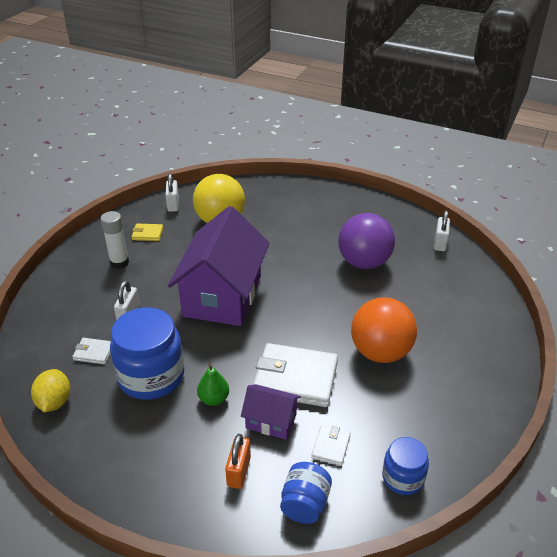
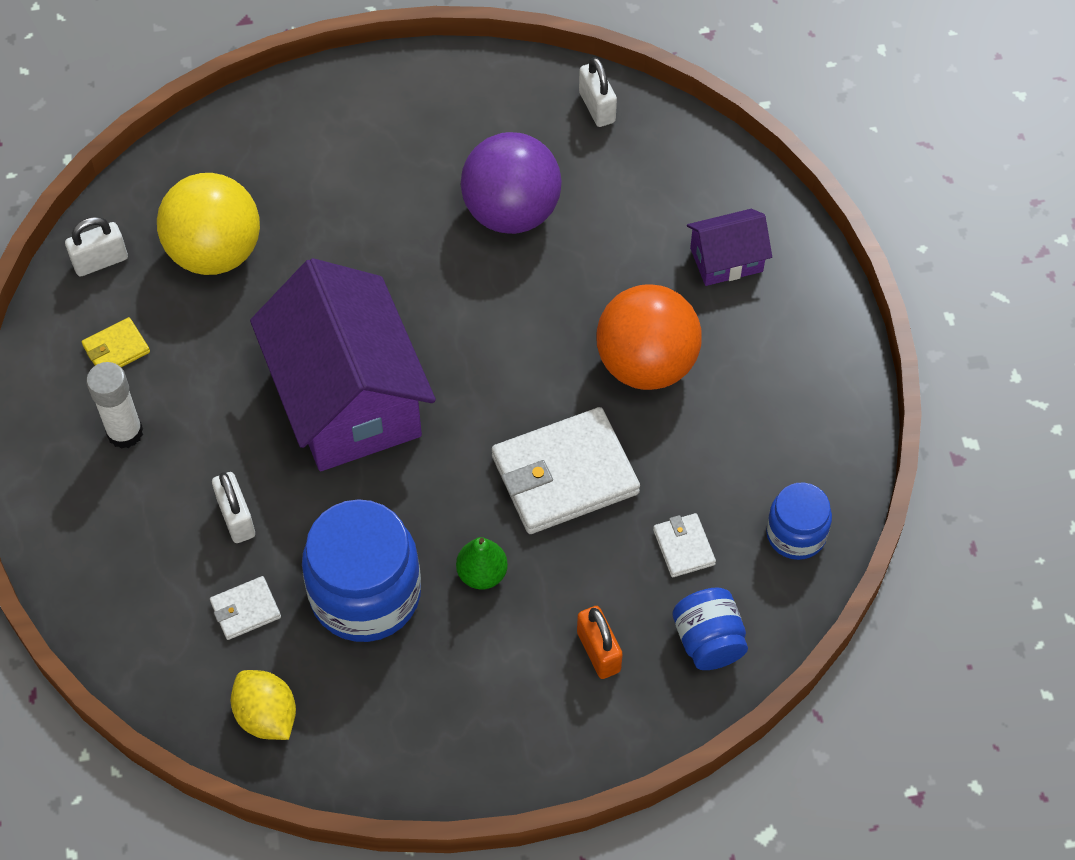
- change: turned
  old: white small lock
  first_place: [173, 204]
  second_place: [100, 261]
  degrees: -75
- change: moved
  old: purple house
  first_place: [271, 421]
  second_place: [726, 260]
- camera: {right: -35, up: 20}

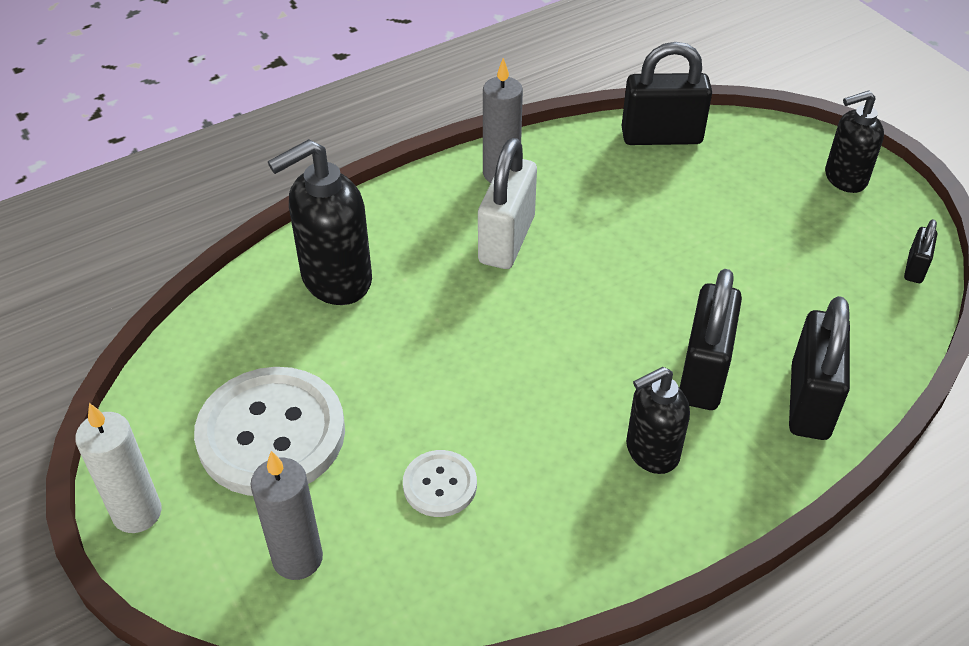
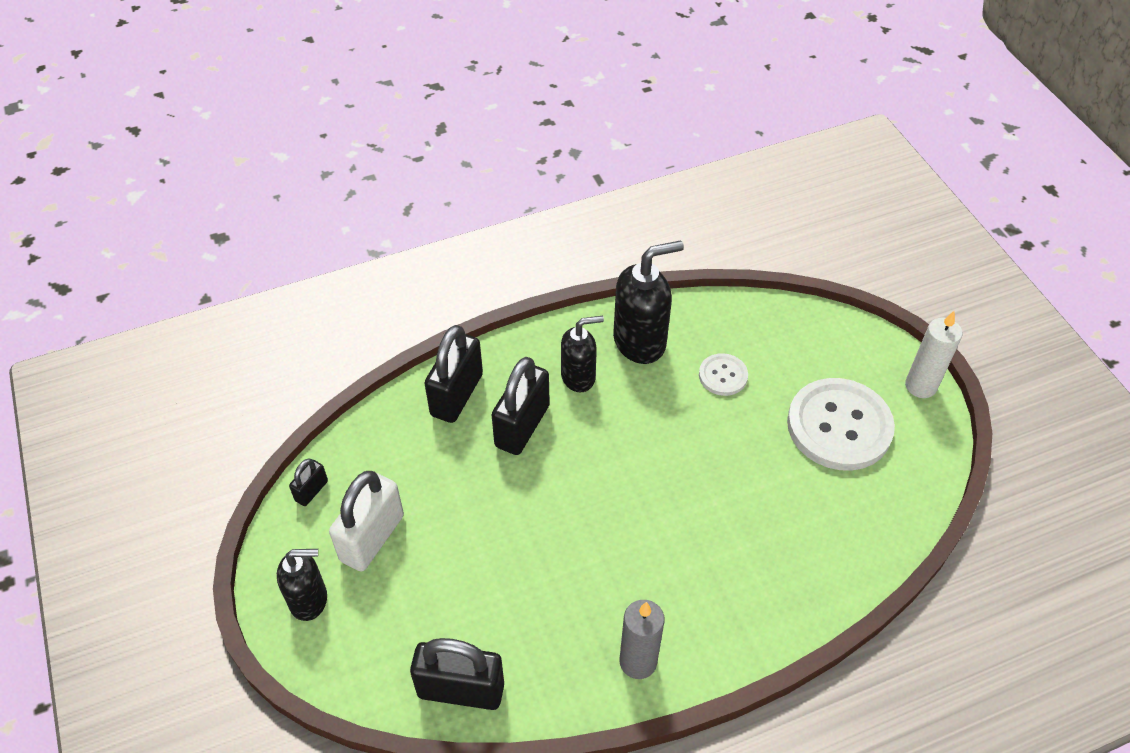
- change: removed
  old: ash-grey wax candle
  first_place: [297, 558]
- change: moved
  old: ebony soap dispenser
  first_place: [335, 280]
  second_place: [640, 342]
- change: moved
  old: white small lock
  first_place: [506, 240]
  second_place: [372, 538]
- camera: {right: -170, up: 5}

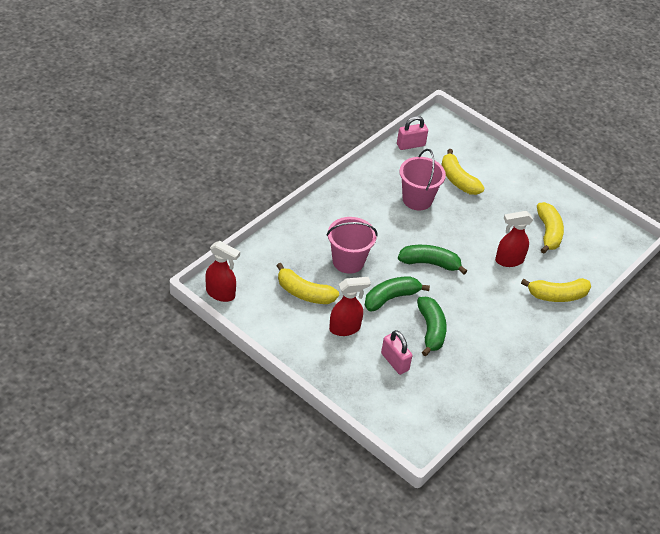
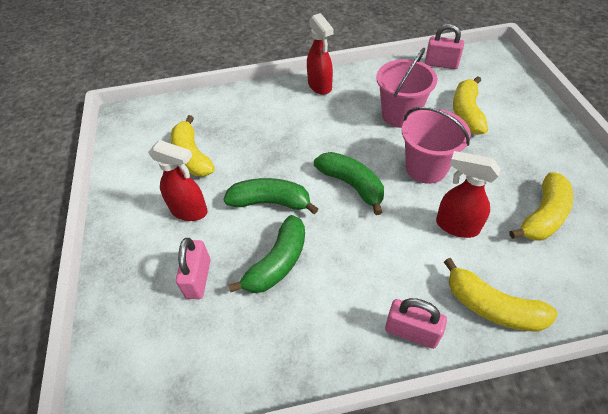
- change: moved
  old: red spray cleaner
  first_place: [221, 294]
  second_place: [320, 86]
- change: moved
  old: pink pail
  first_place: [348, 261]
  second_place: [426, 168]
- change: added
  new: pink small lock
  second_place: [411, 332]
- camera: {right: 45, up: 5}

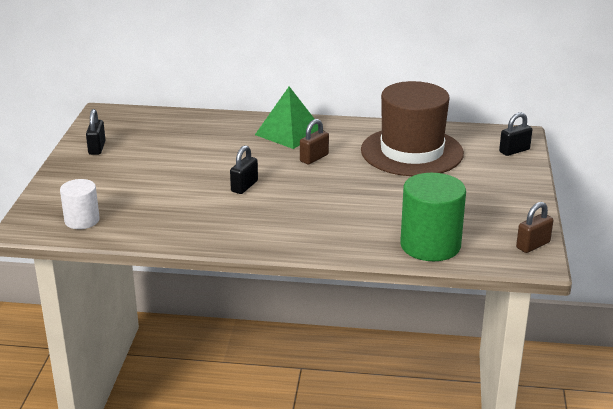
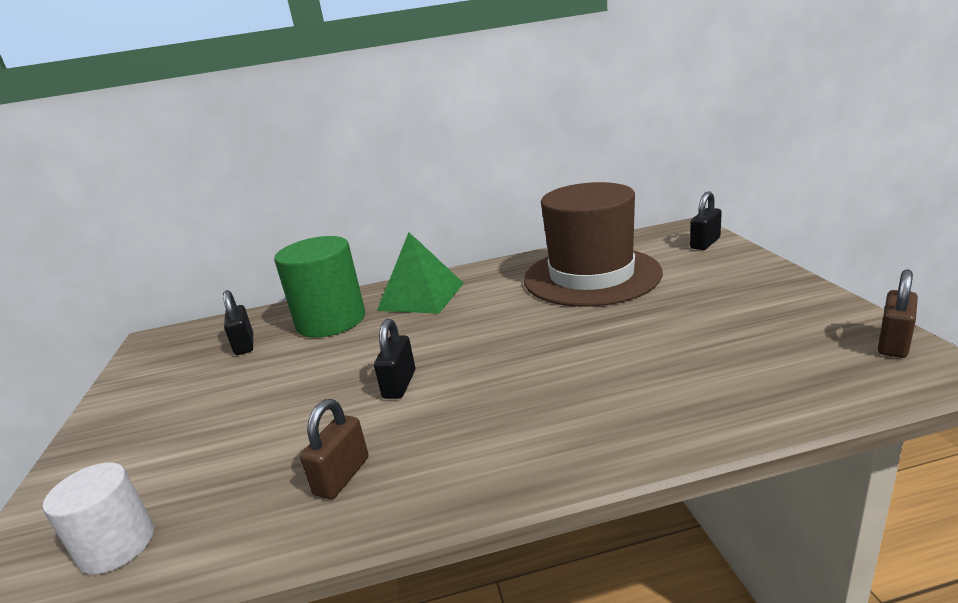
- change: moved
  old: ebony small lock
  first_place: [97, 148]
  second_place: [244, 345]
- change: moved
  old: brown small lock
  first_place: [314, 158]
  second_place: [342, 476]
- change: moved
  old: green solid cylinder
  first_place: [430, 245]
  second_place: [331, 321]
- camera: {right: -15, up: -5}

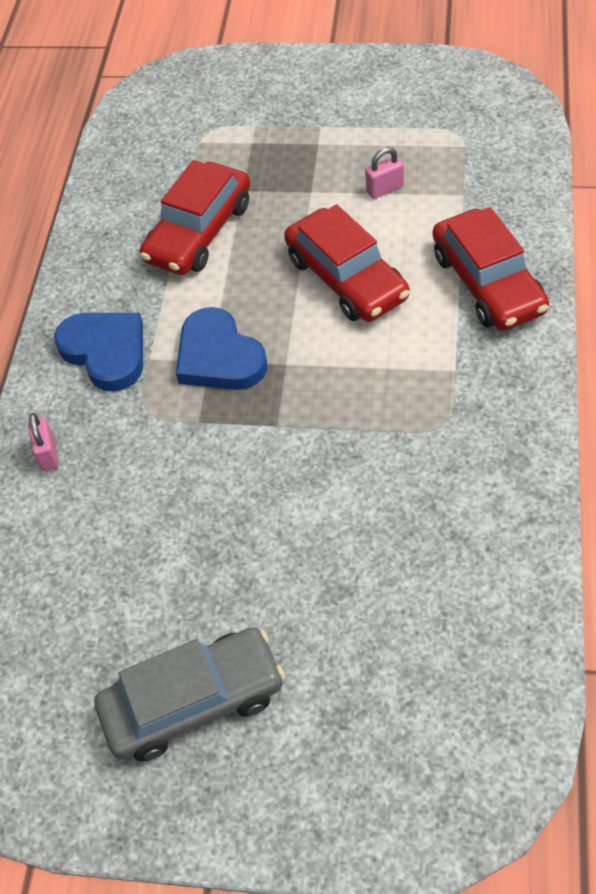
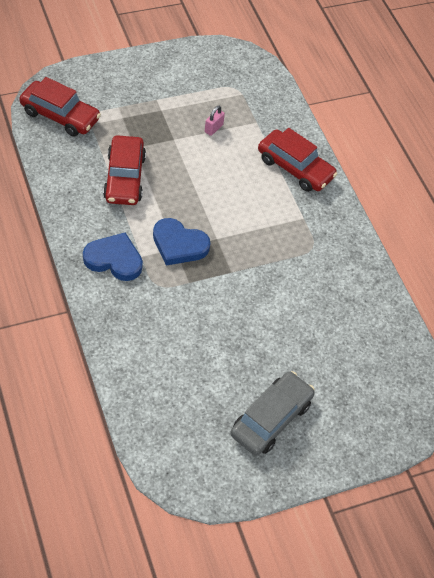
- change: removed
  old: pink small lock
  first_place: [48, 454]
- change: moved
  old: red automobile
  first_place: [346, 278]
  second_place: [60, 115]
- camera: {right: -40, up: 0}

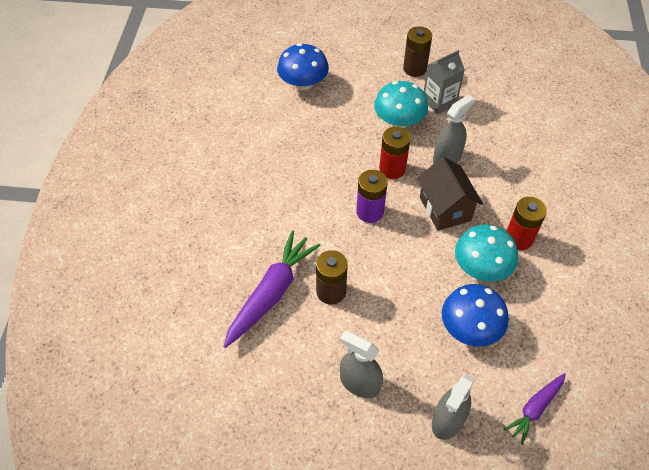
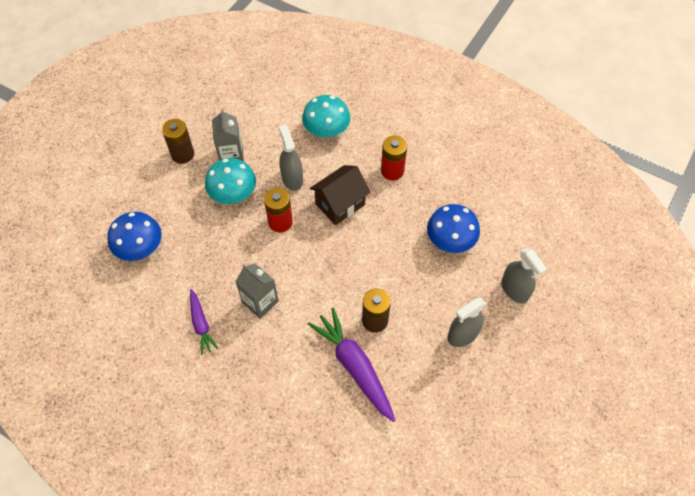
- change: removed
  old: purple battery
  first_place: [370, 212]
- change: turned
  old: brown house
  first_place: [445, 209]
  second_place: [340, 204]
  degrees: -45
- change: moved
  old: aqua mushroom
  first_place: [481, 267]
  second_place: [326, 130]
- change: moved
  old: purple carrot
  first_place: [535, 408]
  second_place: [201, 324]
- change: added
  new: ash-grey carton
  second_place: [260, 302]
- camera: {right: -65, up: 5}

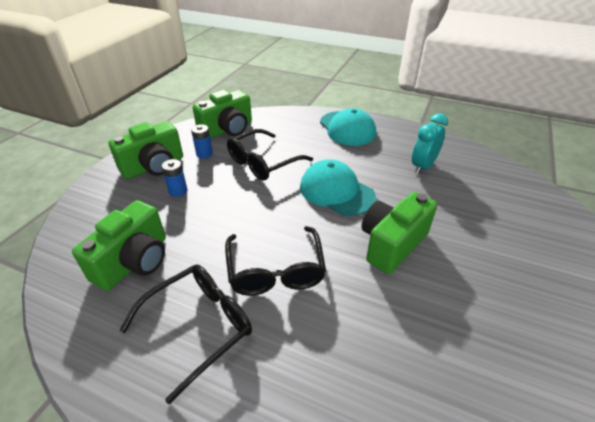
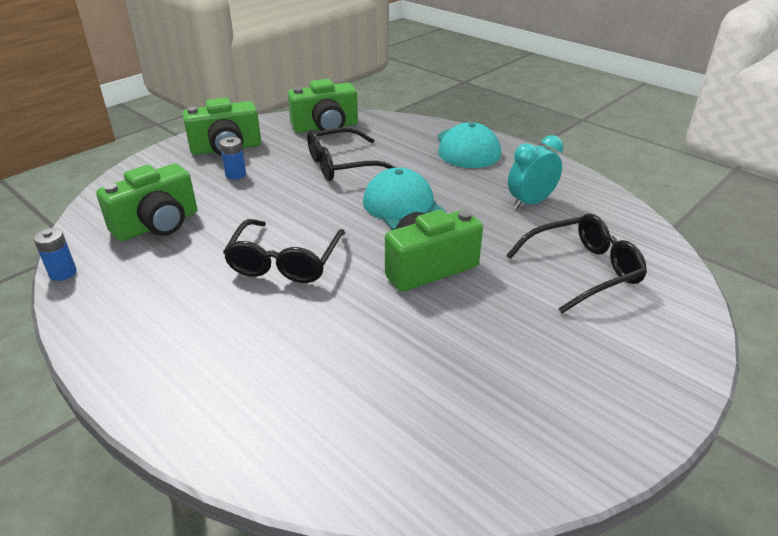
- change: moved
  old: ebony eyeglasses
  first_place: [199, 326]
  second_place: [582, 270]
- change: moved
  old: blue battery
  first_place: [204, 154]
  second_place: [63, 273]
- camera: {right: 20, up: -5}

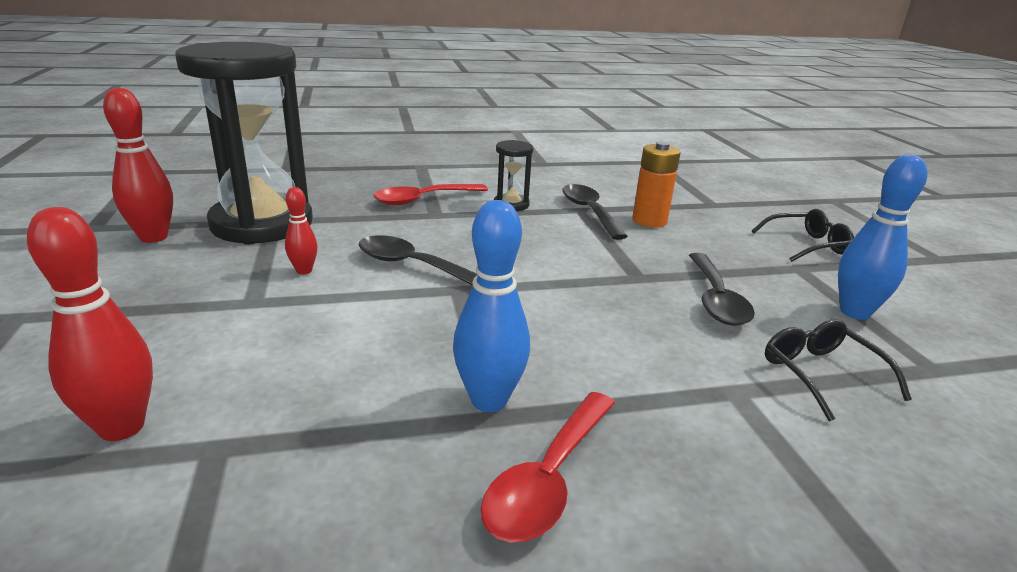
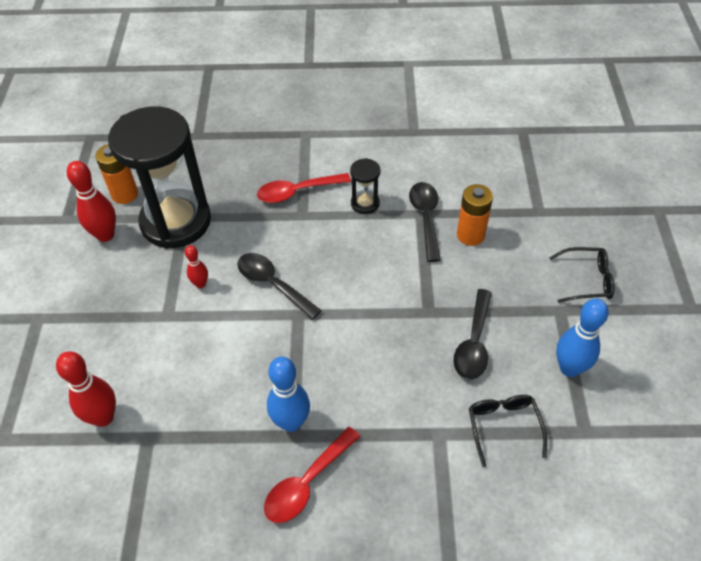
- change: added
  new: orange-coloured battery
  second_place: [125, 194]
- camera: {right: 15, up: 25}

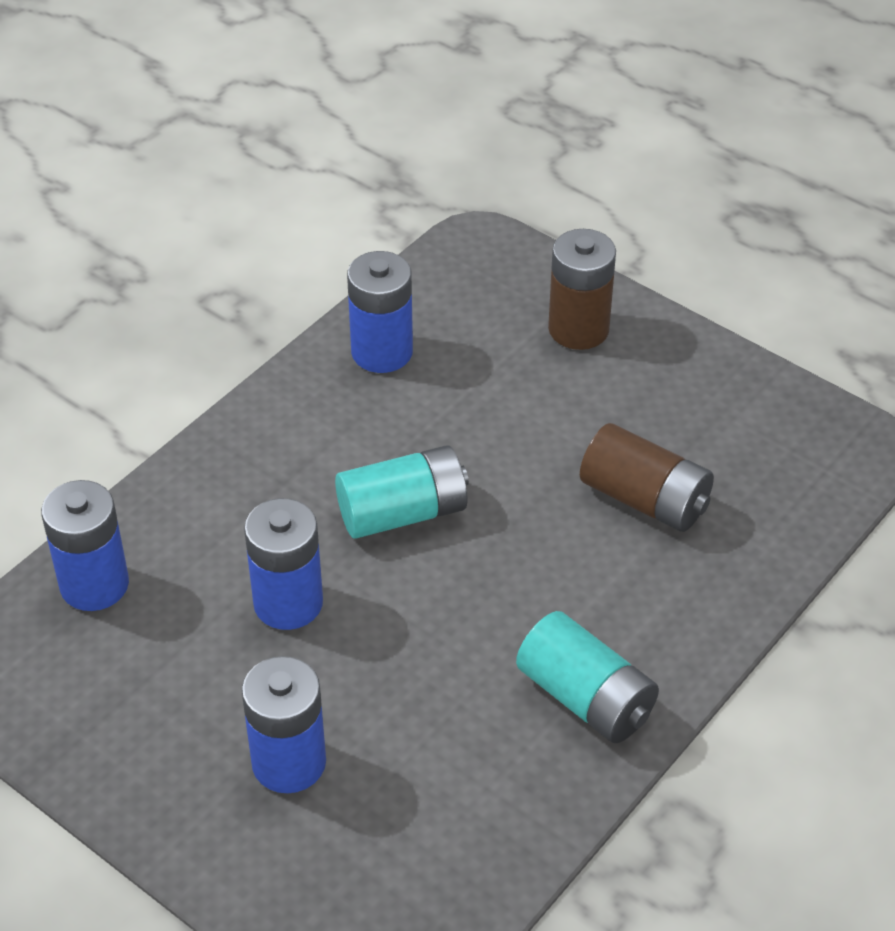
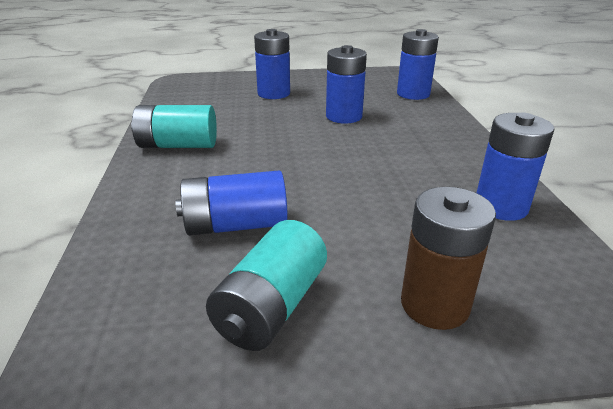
- change: moved
  old: aqua battery
  first_place: [403, 513]
  second_place: [271, 306]
- change: recoloured
  old: brown battery
  new: blue battery
  first_place: [645, 499]
  second_place: [235, 225]
- camera: {right: 135, up: -15}

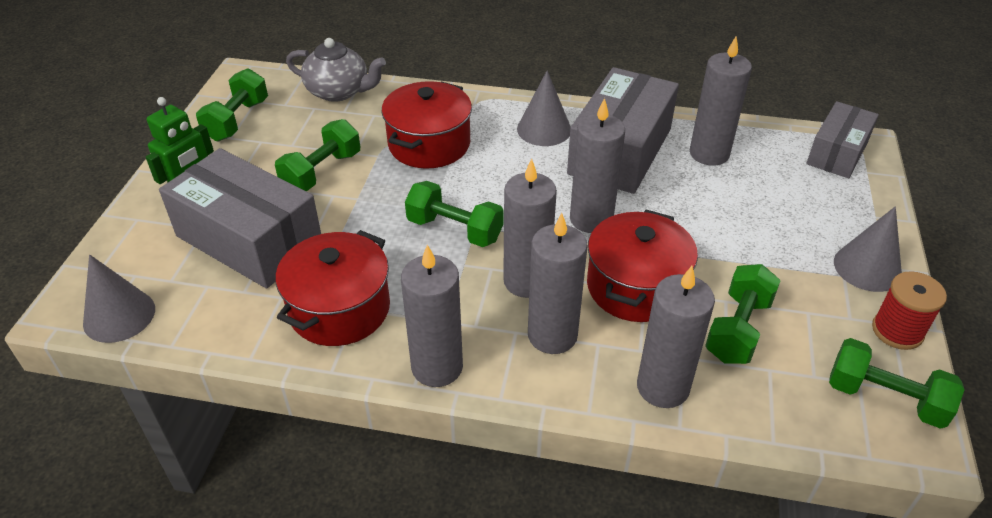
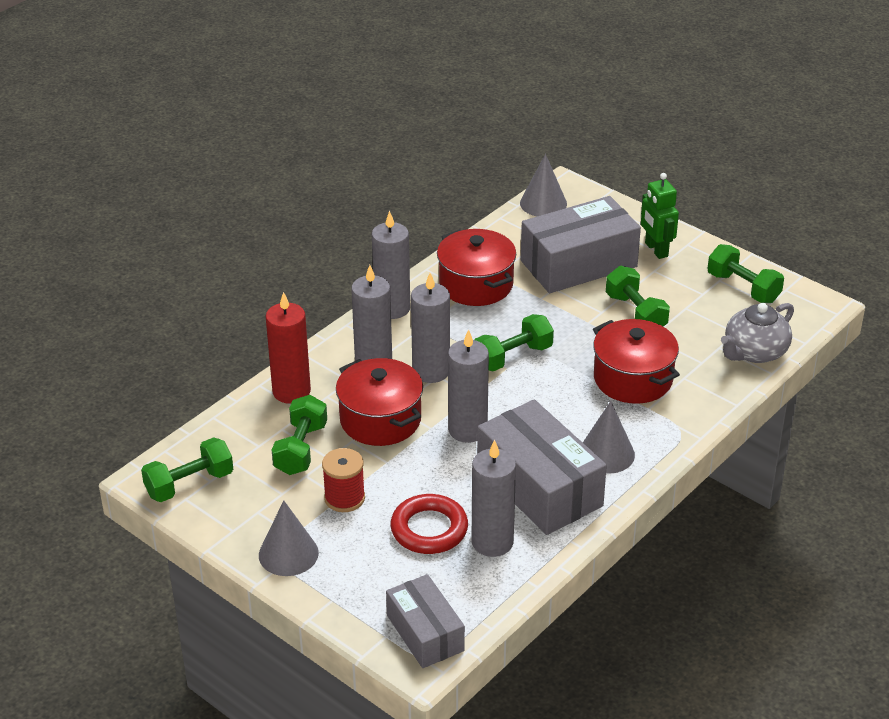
- change: recoloured
  old: ash-grey wax candle
  new: red wax candle
  first_place: [663, 387]
  second_place: [291, 391]
- change: turned
  old: green hand weight
  first_place: [738, 329]
  second_place: [301, 449]
  degrees: 45
- change: moved
  old: red reel of thread
  first_place: [897, 331]
  second_place: [344, 498]
- change: added
  new: red torus
  second_place: [429, 529]
- camera: {right: 120, up: -5}

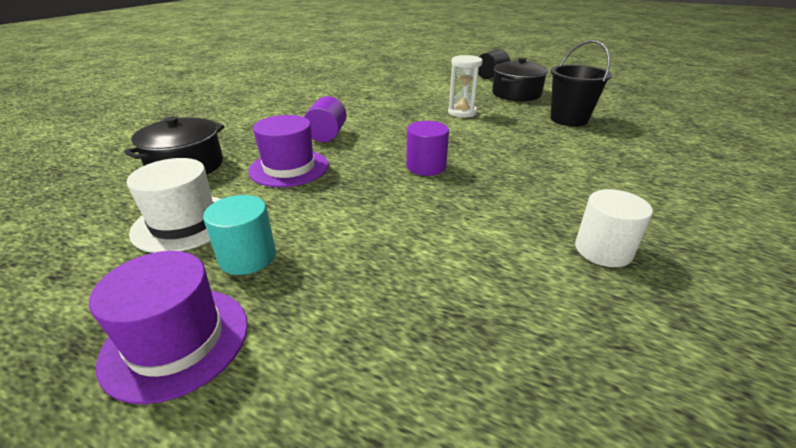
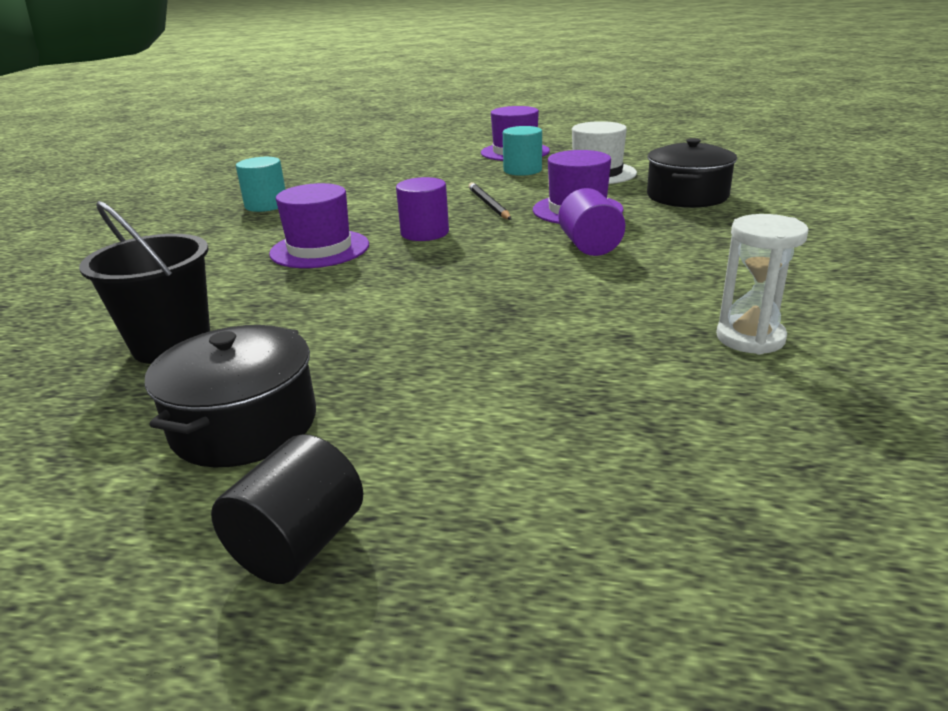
- change: moved
  old: white sand timer
  first_place: [462, 112]
  second_place: [750, 338]
- change: recoloured
  old: white solid cylinder
  new: aqua solid cylinder
  first_place: [603, 250]
  second_place: [266, 205]
- change: added
  new: purple hat
  second_place: [320, 249]
- change: added
  new: ebony lead pencil
  second_place: [488, 204]
- camera: {right: 165, up: -5}

